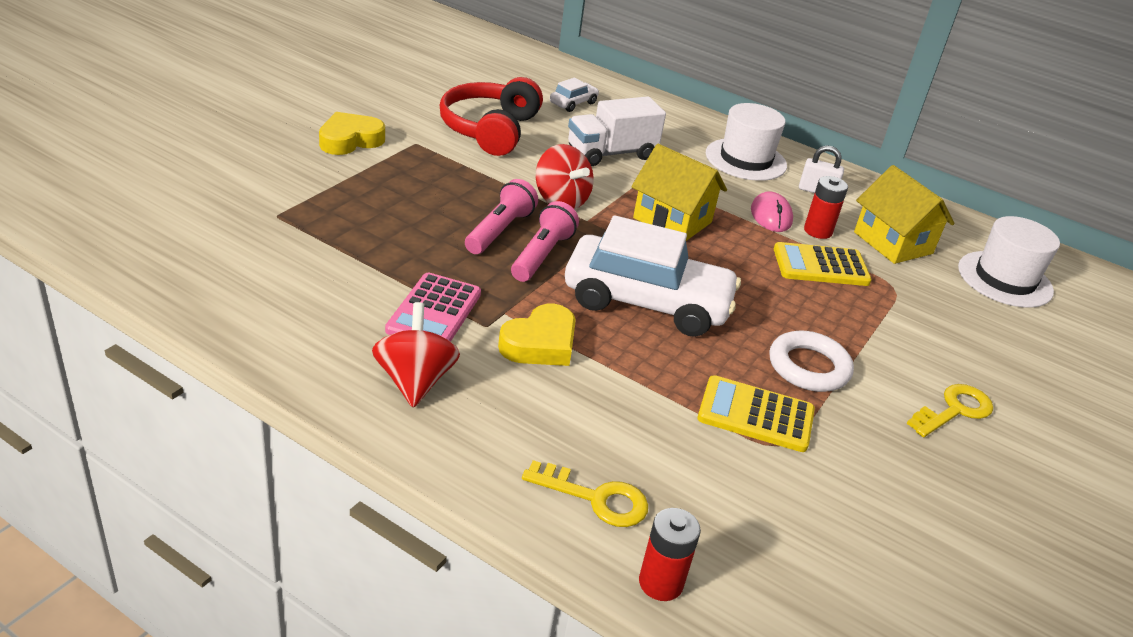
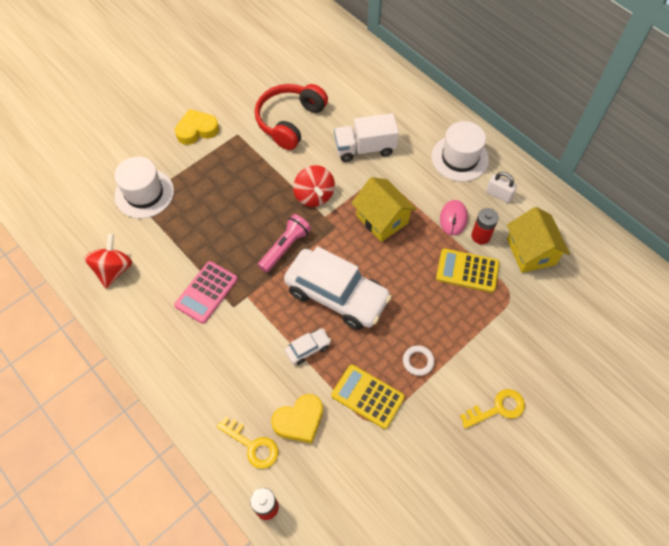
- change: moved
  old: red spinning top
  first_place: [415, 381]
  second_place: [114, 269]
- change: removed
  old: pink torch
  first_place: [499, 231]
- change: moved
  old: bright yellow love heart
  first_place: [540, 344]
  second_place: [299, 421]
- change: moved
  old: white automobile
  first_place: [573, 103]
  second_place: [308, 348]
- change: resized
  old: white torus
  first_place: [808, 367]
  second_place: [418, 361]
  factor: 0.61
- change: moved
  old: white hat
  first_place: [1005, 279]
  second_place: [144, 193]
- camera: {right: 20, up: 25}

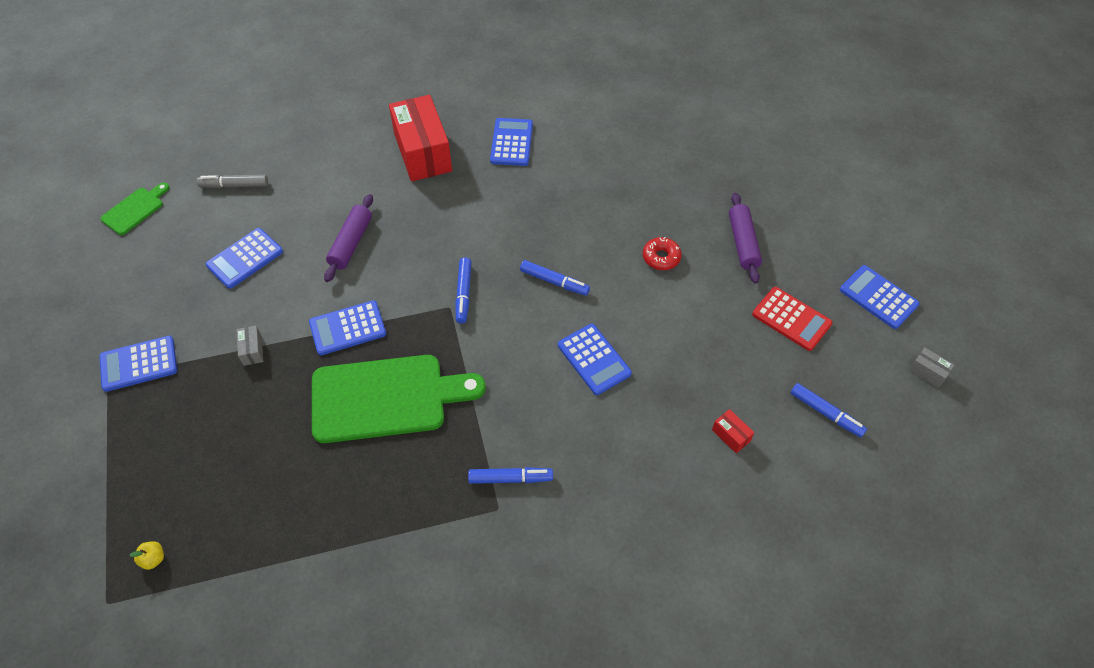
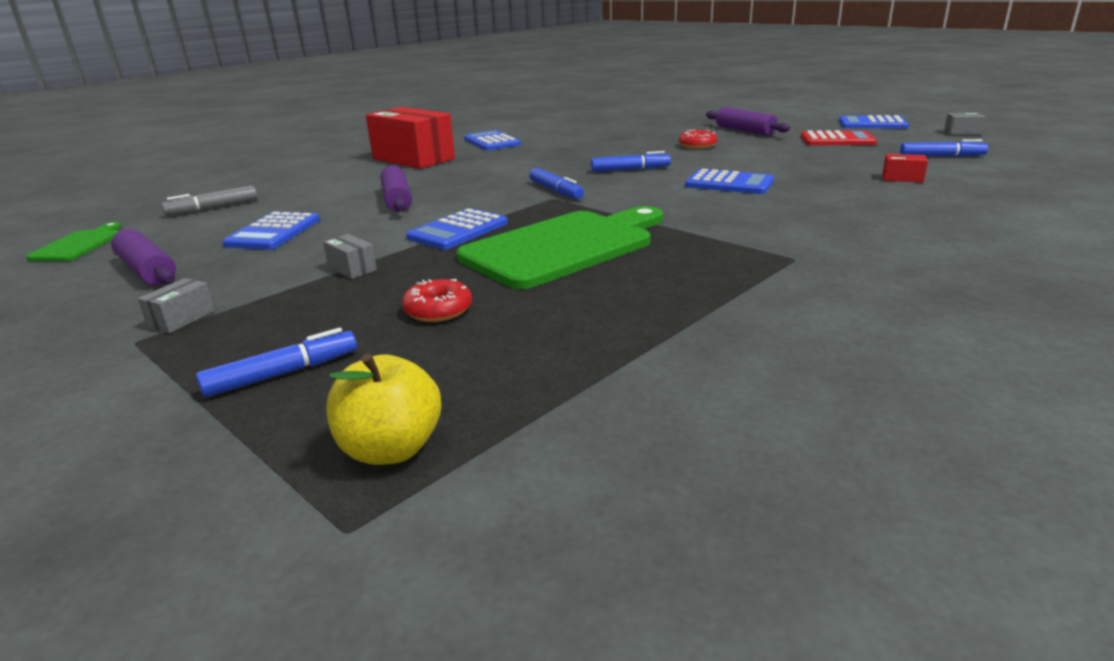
- change: replaced
  old: blue pocket calculator
  new: ash-grey package
  first_place: [139, 364]
  second_place: [181, 319]
- change: resized
  old: bright yellow toy apple
  first_place: [153, 559]
  second_place: [391, 449]
  factor: 1.94
- change: moved
  old: blue marker pen
  first_place: [510, 478]
  second_place: [283, 374]
- change: added
  new: purple rolling pin
  second_place: [147, 271]
- change: added
  new: red glazed donut
  second_place: [438, 310]
- camera: {right: -30, up: -30}

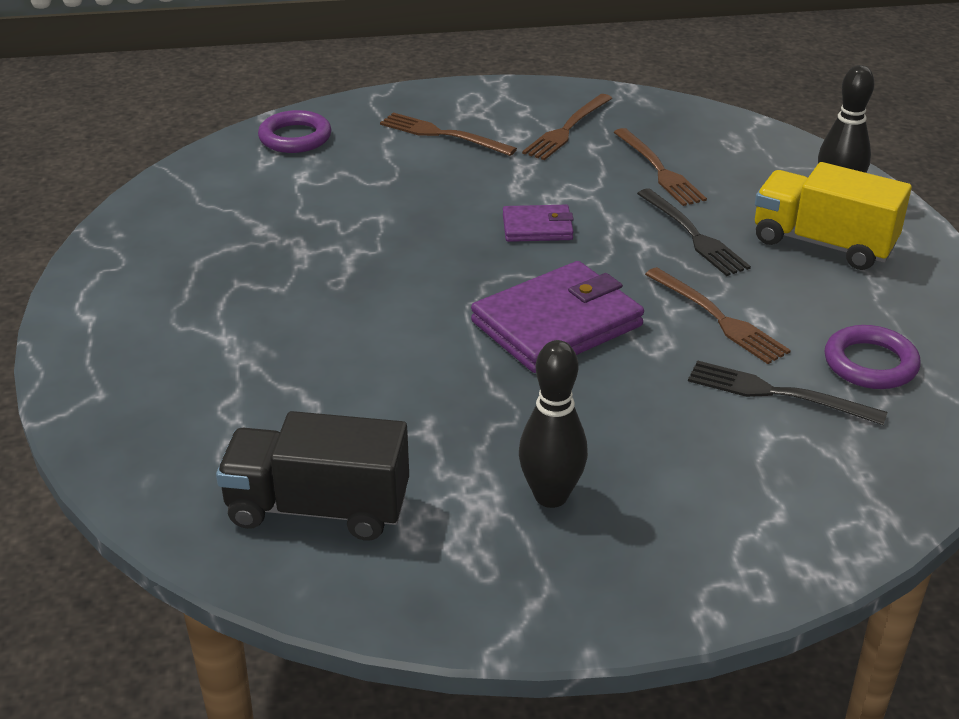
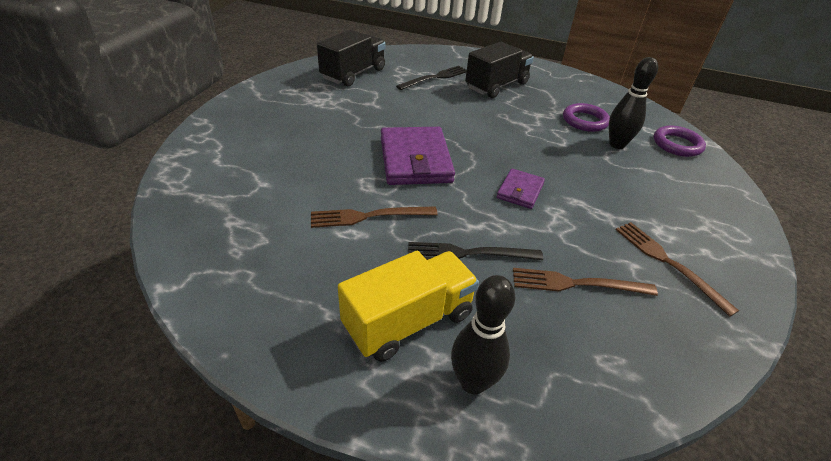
- change: removed
  old: brown table fork
  first_place: [442, 134]
- change: moved
  old: ebony bowling pin
  first_place: [551, 496]
  second_place: [617, 144]
- change: moved
  old: ebony table fork
  first_place: [777, 393]
  second_place: [435, 78]
- change: moved
  old: purple torus
  first_place: [870, 363]
  second_place: [585, 121]
- change: added
  new: ebony lorry
  second_place: [496, 86]
- camera: {right: 115, up: 5}

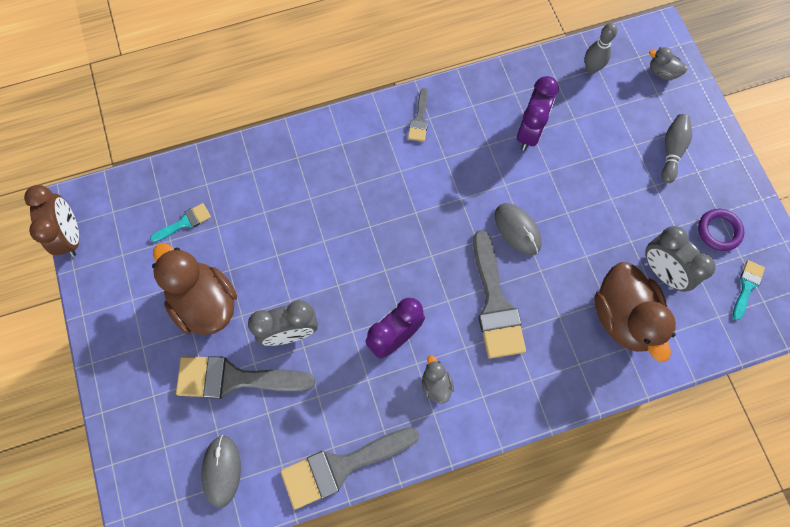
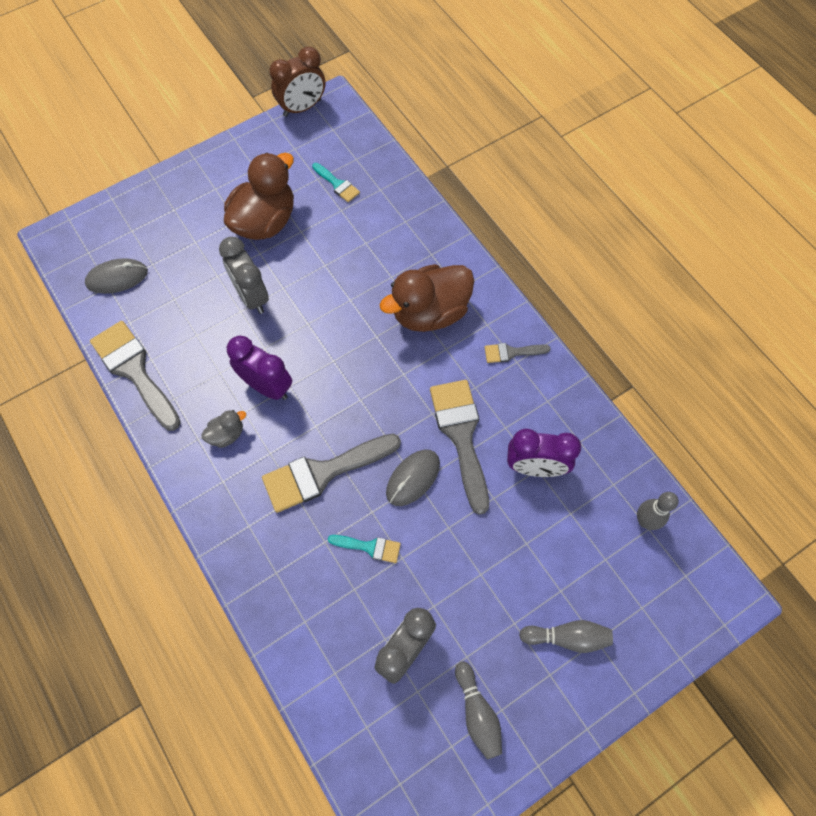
- change: moved
  old: ash-grey paint brush
  first_place: [234, 379]
  second_place: [461, 435]
- change: moved
  old: brown toy duck
  first_place: [623, 317]
  second_place: [430, 312]
- change: removed
  old: ash-grey toy duck
  first_place: [662, 72]
- change: replaced
  old: purple torus
  new: ash-grey bowling pin
  first_place: [719, 231]
  second_place: [477, 713]
- change: moved
  old: aqua paint brush
  first_place: [746, 286]
  second_place: [369, 547]
- camera: {right: 75, up: -5}

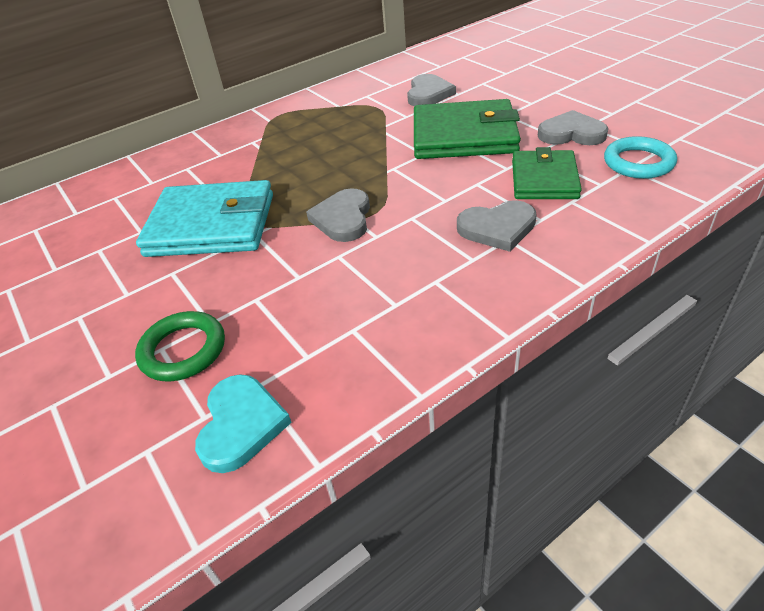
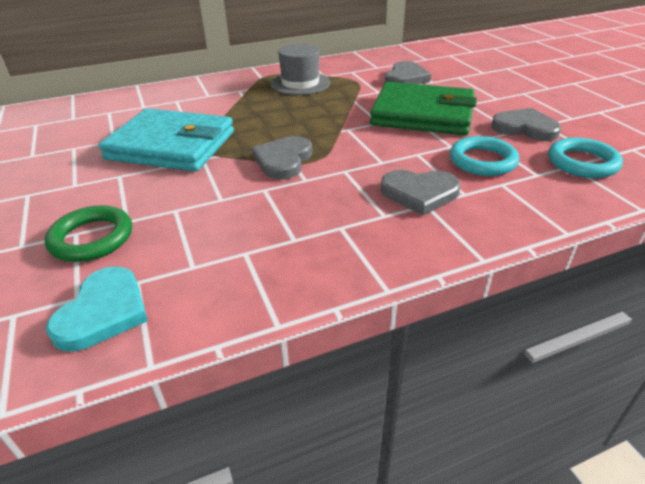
- change: replaced
  old: green card wallet
  new: aqua torus
  first_place: [544, 179]
  second_place: [482, 161]
- change: added
  new: ash-grey hat
  second_place: [300, 83]
- camera: {right: 10, up: -5}

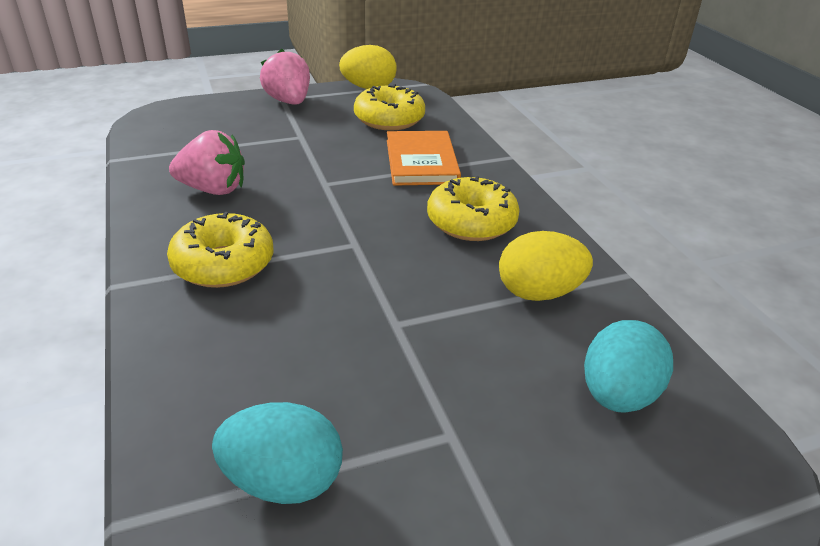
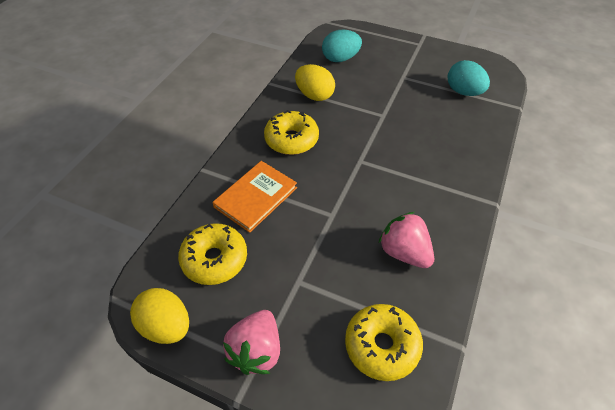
- change: moved
  old: bright yellow glazed donut
  first_place: [223, 264]
  second_place: [382, 346]
- camera: {right: -135, up: 15}

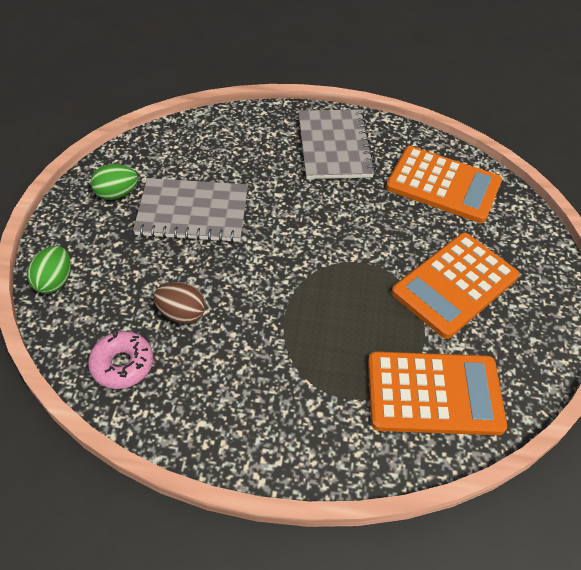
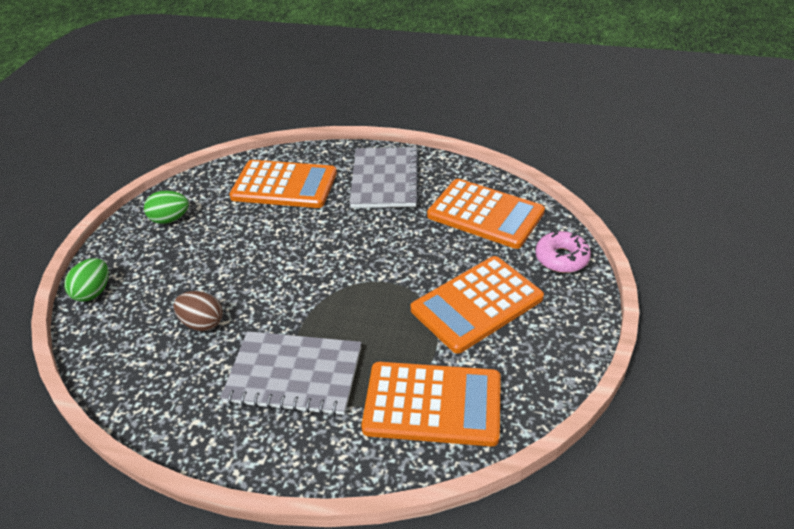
- change: moved
  old: pink glazed donut
  first_place: [122, 364]
  second_place: [561, 258]
- change: moved
  old: ash-grey notepad
  first_place: [192, 212]
  second_place: [294, 375]
- change: added
  new: orange-coloured pocket calculator
  second_place: [284, 185]
- camera: {right: 10, up: -10}

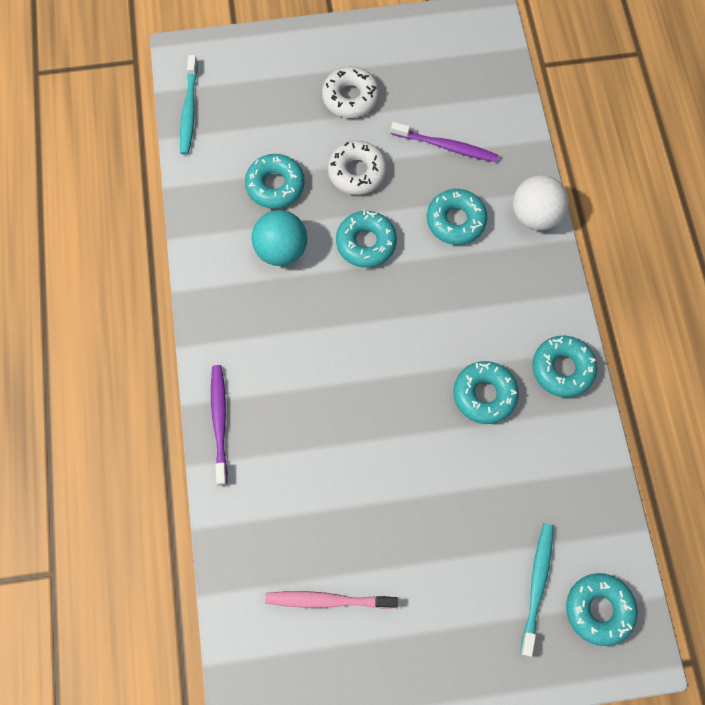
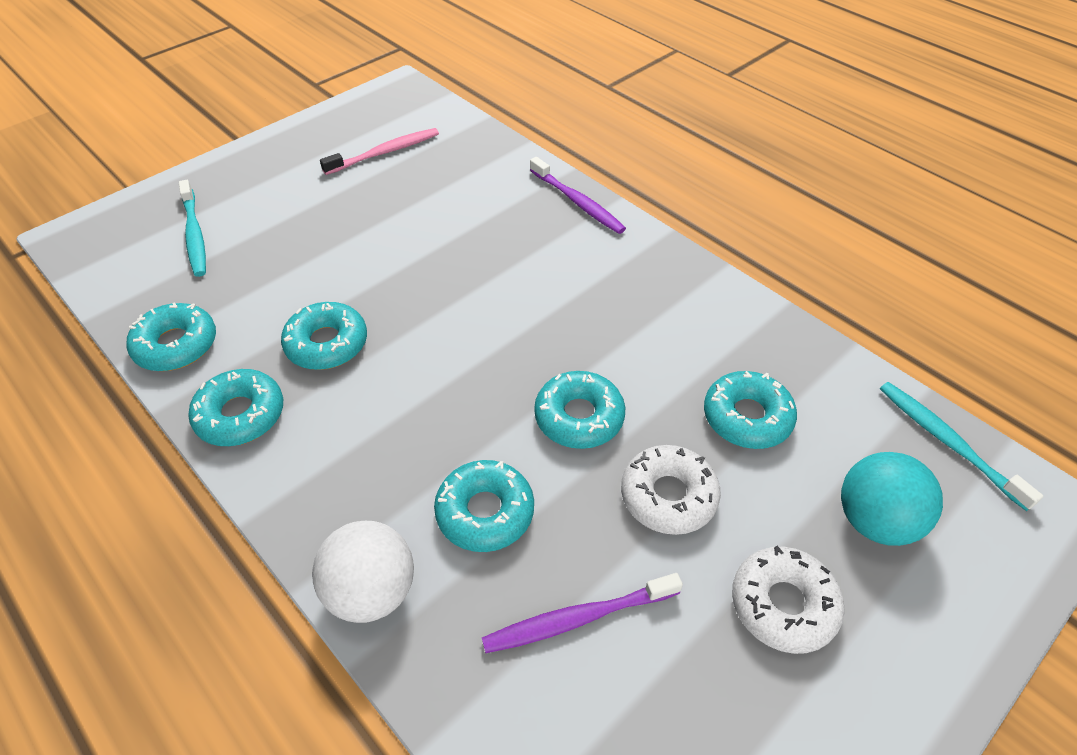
- change: moved
  old: aqua sphere
  first_place: [281, 250]
  second_place: [874, 520]
- change: moved
  old: aqua glazed donut
  first_place: [599, 609]
  second_place: [176, 345]
- camera: {right: 145, up: -20}

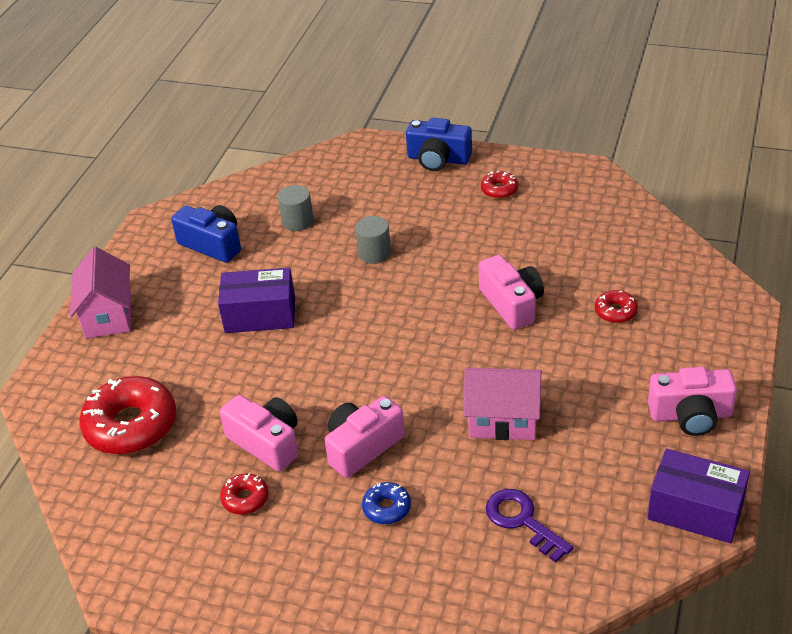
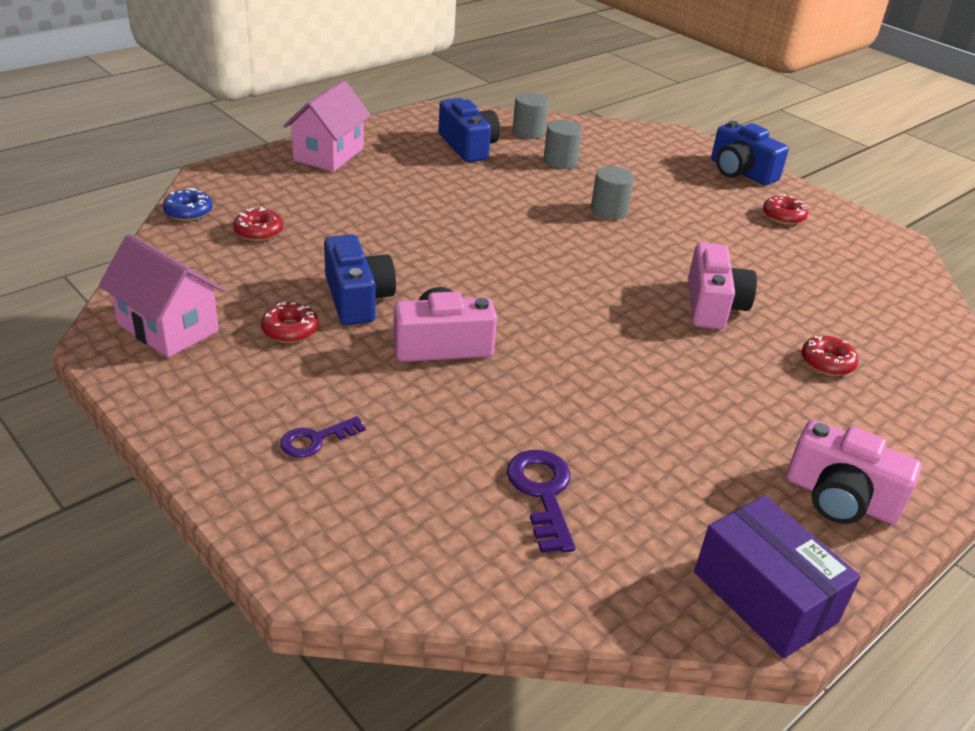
- change: resized
  old: red glazed donut
  first_place: [131, 425]
  second_place: [259, 231]
  factor: 0.47
- change: removed
  old: purple package
  first_place: [260, 315]
- change: recoloured
  old: pink compact camera
  new: blue compact camera
  first_place: [266, 443]
  second_place: [357, 298]
- change: moved
  old: blue glazed donut
  first_place: [387, 508]
  second_place: [188, 212]
- change: moved
  old: pink house
  first_place: [503, 420]
  second_place: [168, 328]
- change: added
  new: purple latchkey
  second_place: [315, 440]
- change: added
  new: ash-grey solid cylinder
  second_place: [528, 132]
- camera: {right: 25, up: -5}

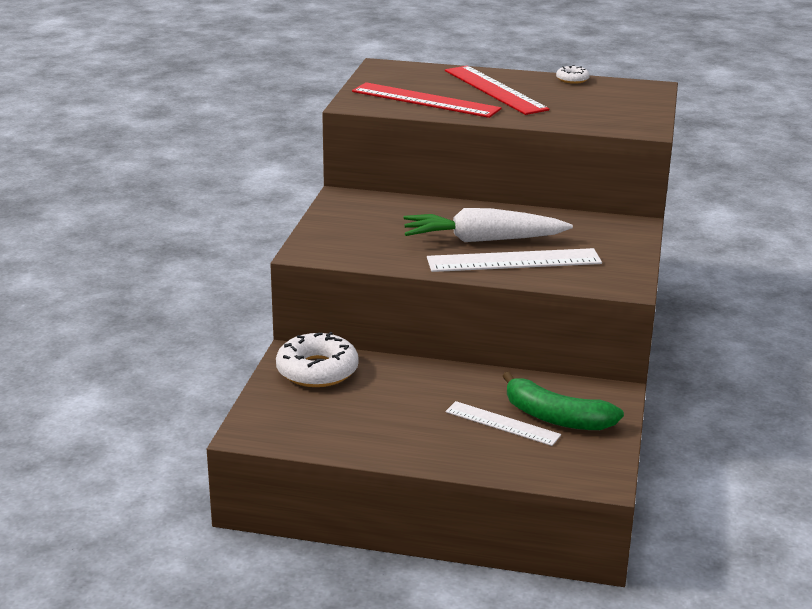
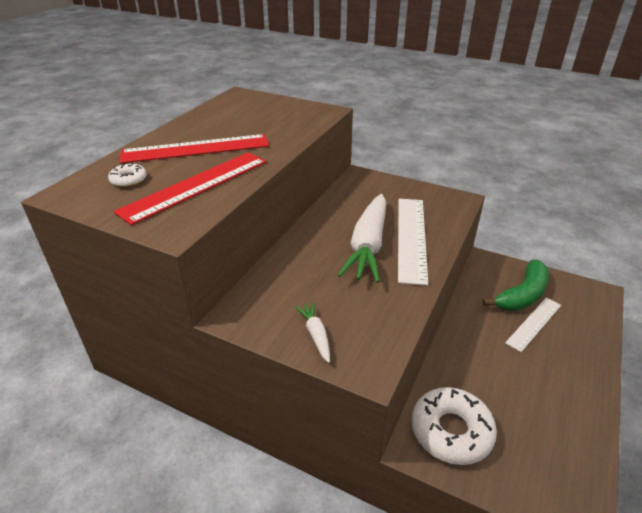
- change: moved
  old: white glazed donut
  first_place: [572, 79]
  second_place: [128, 180]
- change: added
  new: white carrot
  second_place: [316, 335]
- camera: {right: -75, up: 10}

